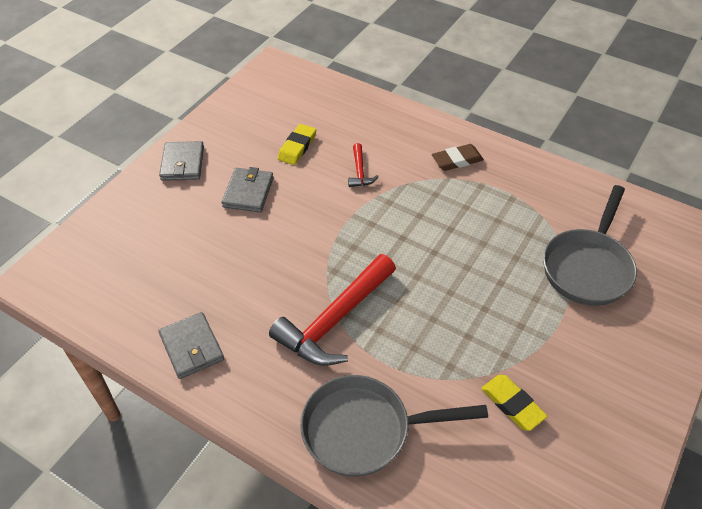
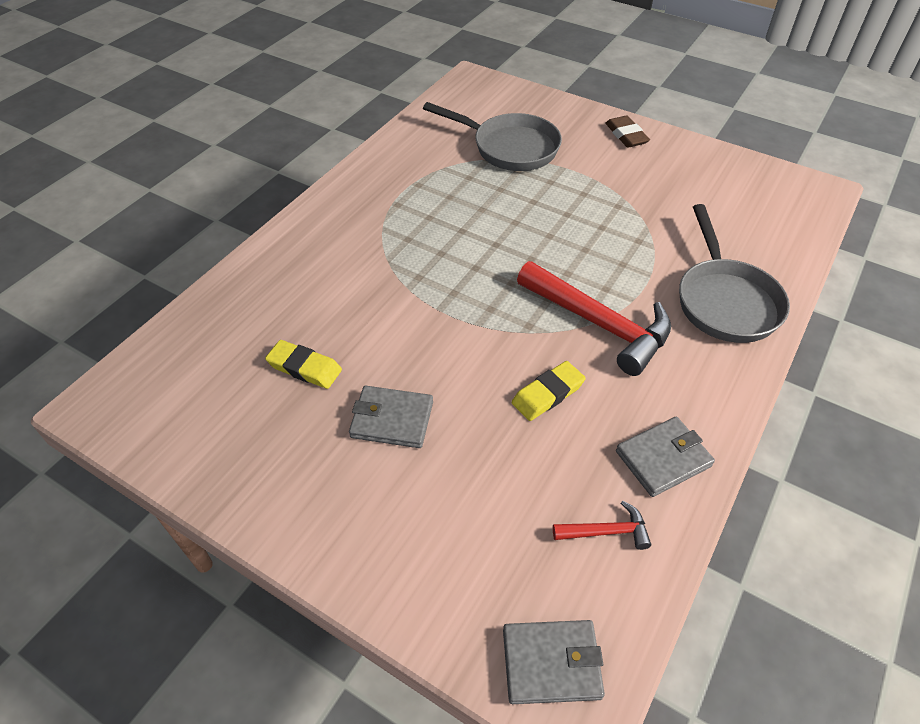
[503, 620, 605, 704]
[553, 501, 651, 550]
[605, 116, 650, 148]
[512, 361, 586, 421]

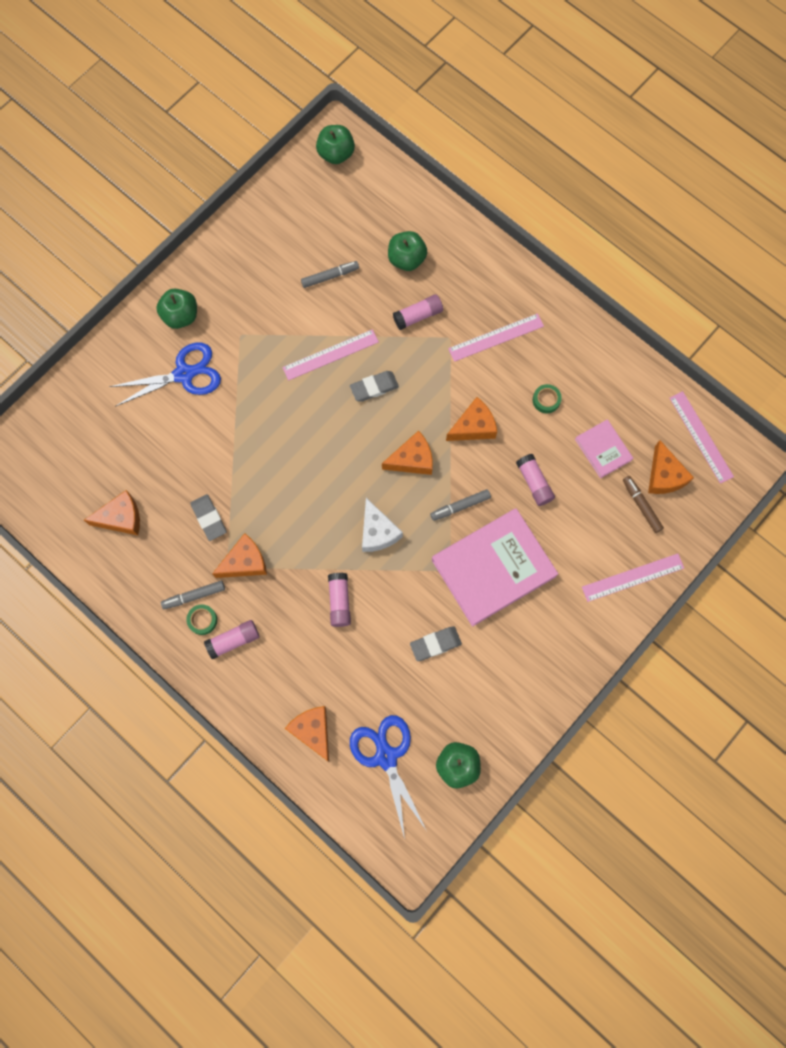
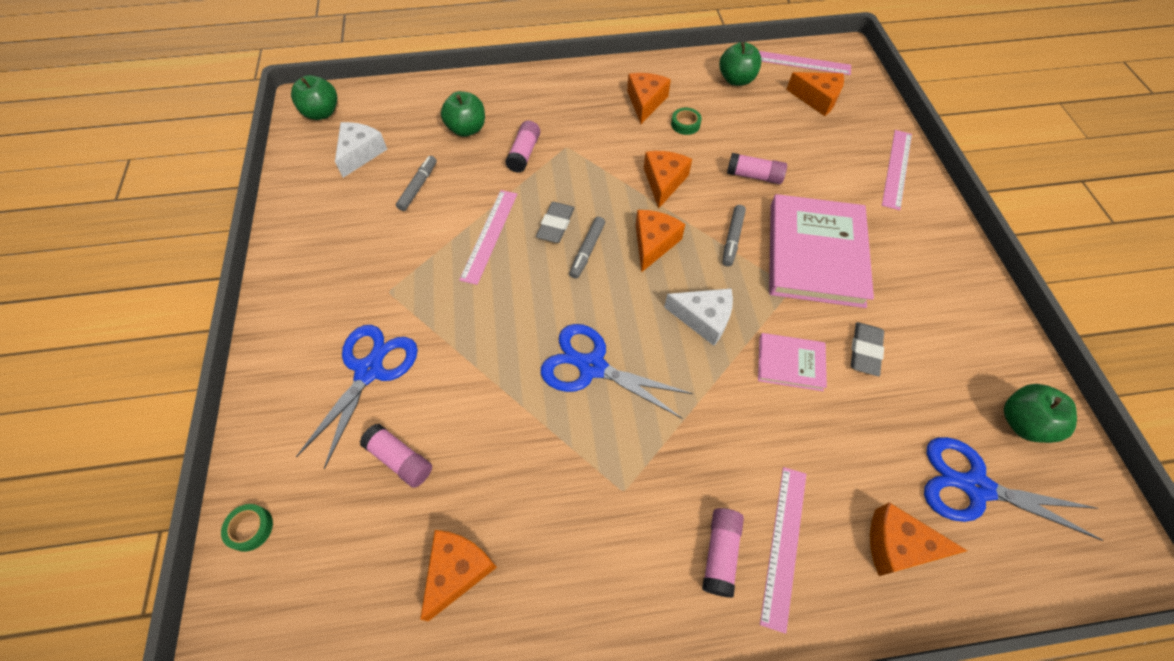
[719, 42, 761, 86]
[760, 467, 807, 634]
[758, 333, 827, 391]
[623, 476, 664, 533] (first image)
[190, 494, 227, 541] (first image)
[627, 73, 671, 124]
[360, 424, 432, 488]
[569, 217, 605, 279]
[221, 504, 273, 552]
[335, 122, 387, 178]
[541, 324, 693, 418]

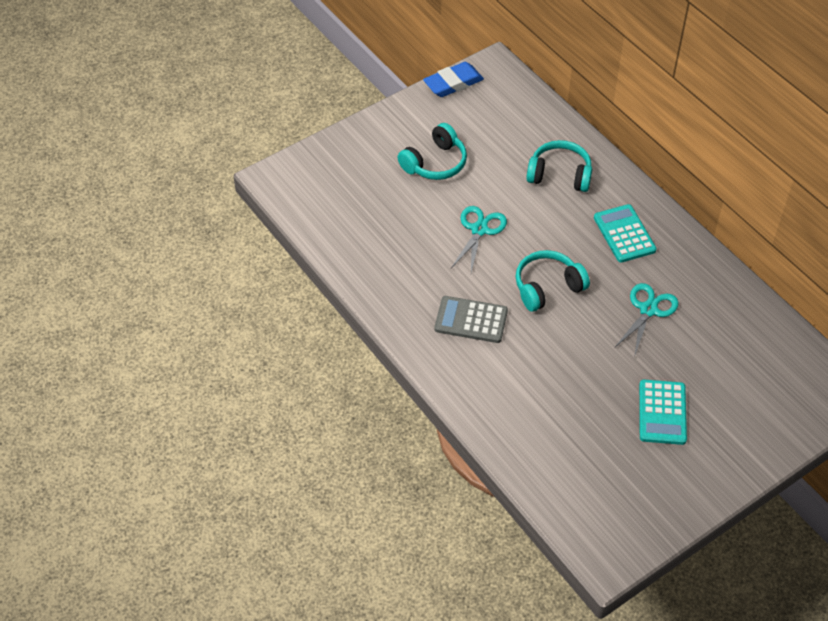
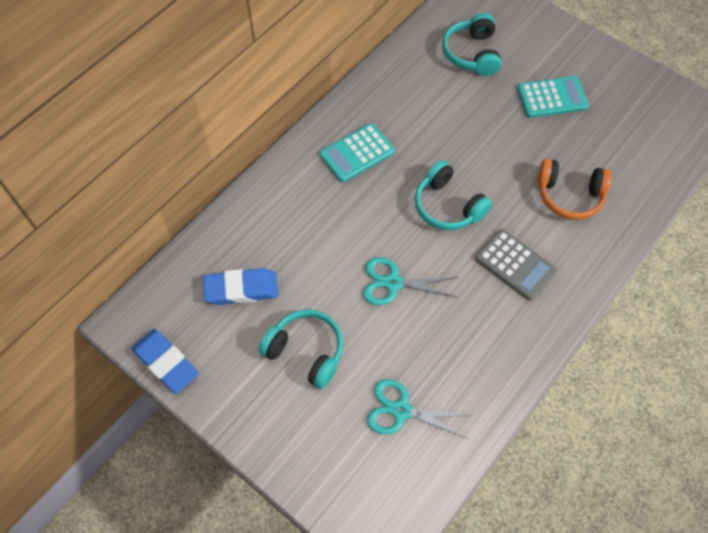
[442, 13, 501, 76]
[367, 379, 470, 439]
[475, 229, 557, 301]
[537, 159, 612, 220]
[203, 268, 279, 305]

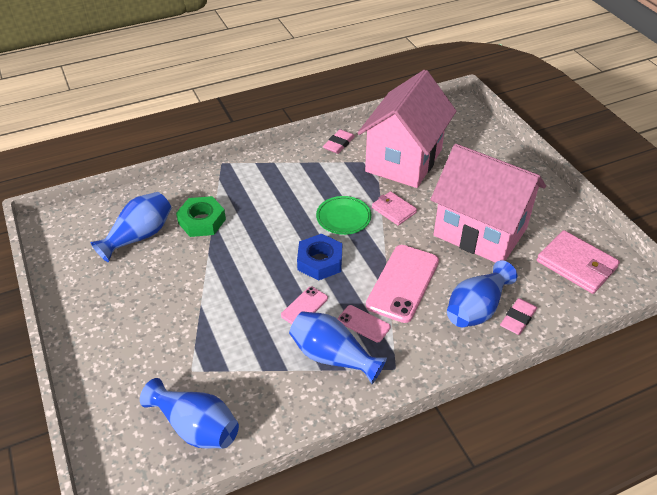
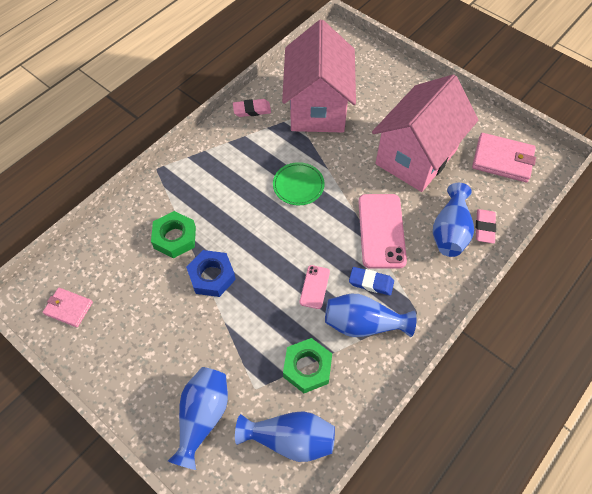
[233, 99, 271, 117]
[372, 74, 478, 192]
[43, 288, 93, 327]
[168, 367, 228, 470]
[186, 250, 236, 297]
[349, 267, 394, 296]
[283, 338, 332, 393]

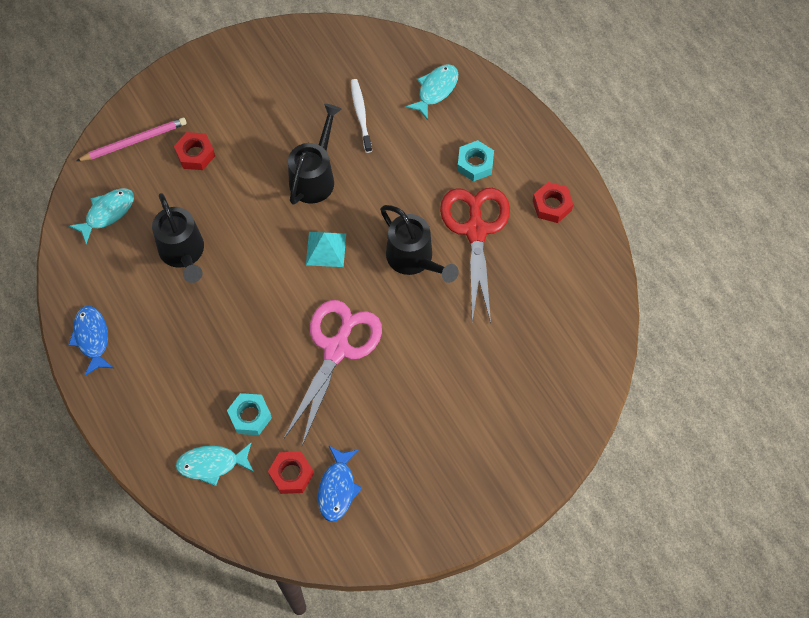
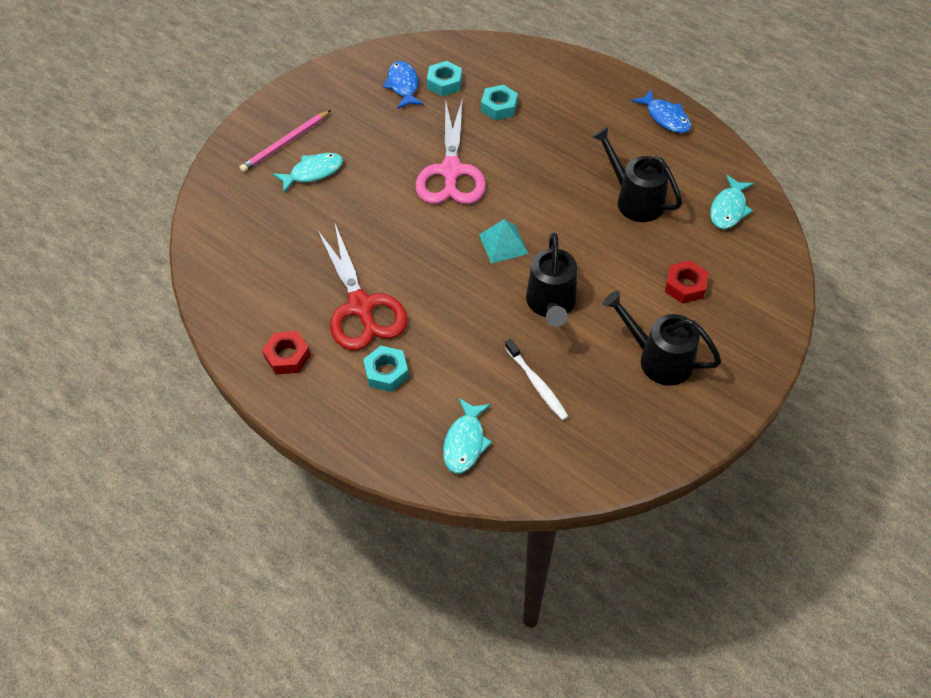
[239, 110, 331, 172]
[603, 290, 722, 386]
[273, 153, 343, 192]
[427, 61, 462, 96]

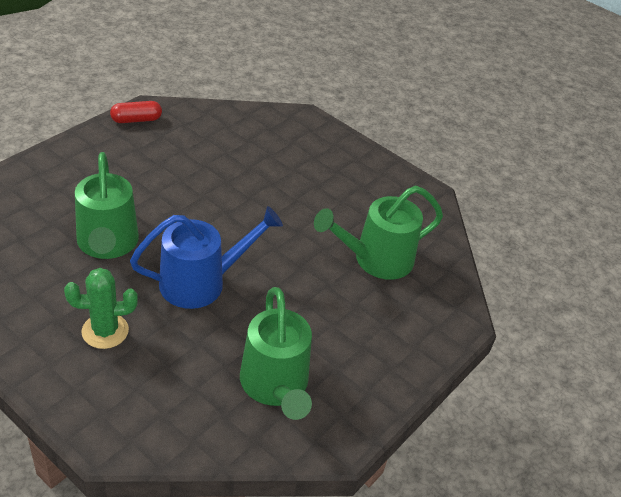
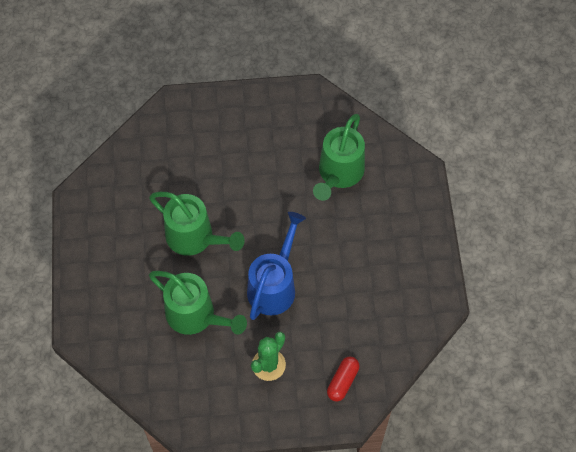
[327, 356, 360, 402]
[149, 192, 245, 256]

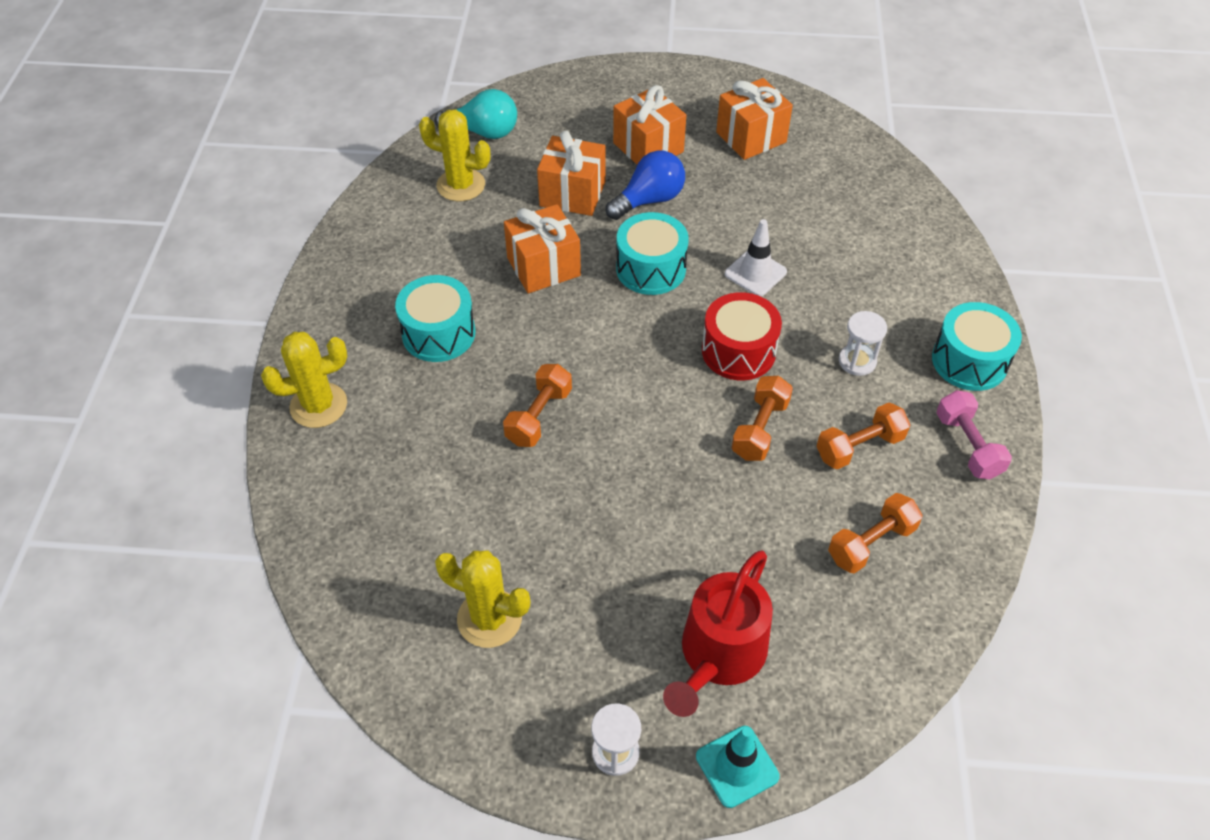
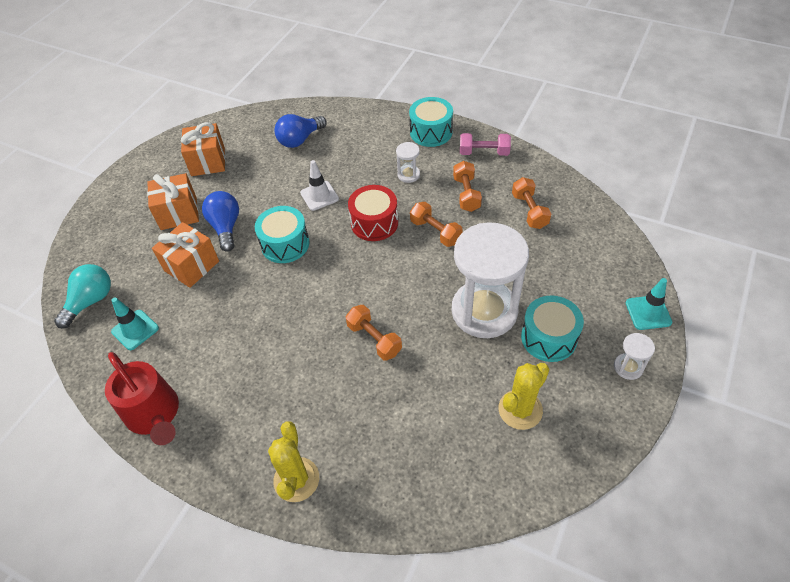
[111, 298, 159, 350]
[504, 204, 581, 293] (first image)
[521, 295, 584, 362]
[105, 352, 179, 445]
[274, 114, 327, 148]
[452, 222, 529, 338]

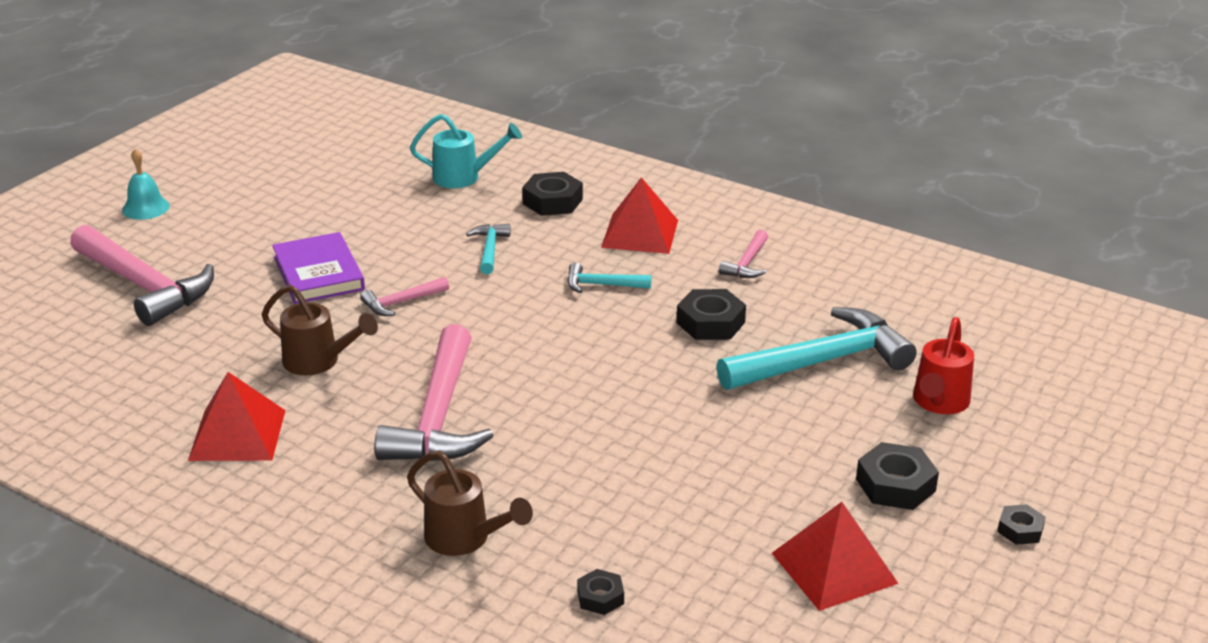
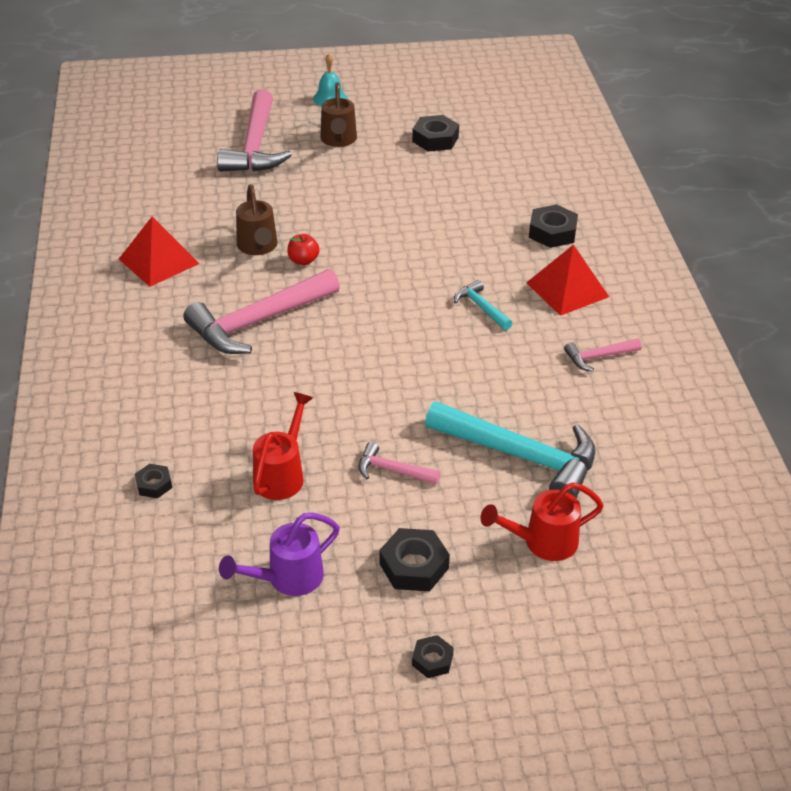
[410, 114, 522, 188] (first image)
[466, 224, 511, 274] (first image)
[272, 232, 365, 304] (first image)
[358, 442, 441, 484]
[412, 115, 459, 152]
[320, 82, 357, 147]
[219, 513, 340, 596]
[287, 234, 320, 265]
[253, 392, 313, 500]

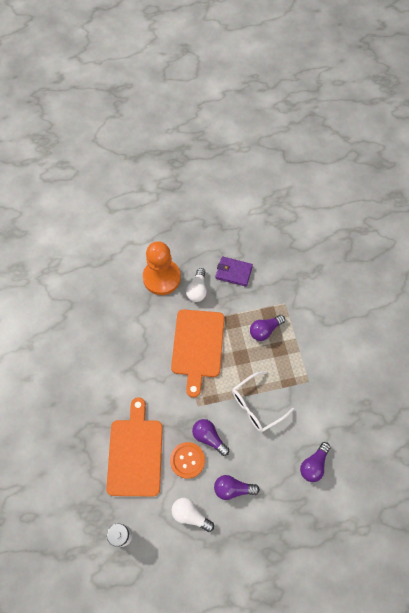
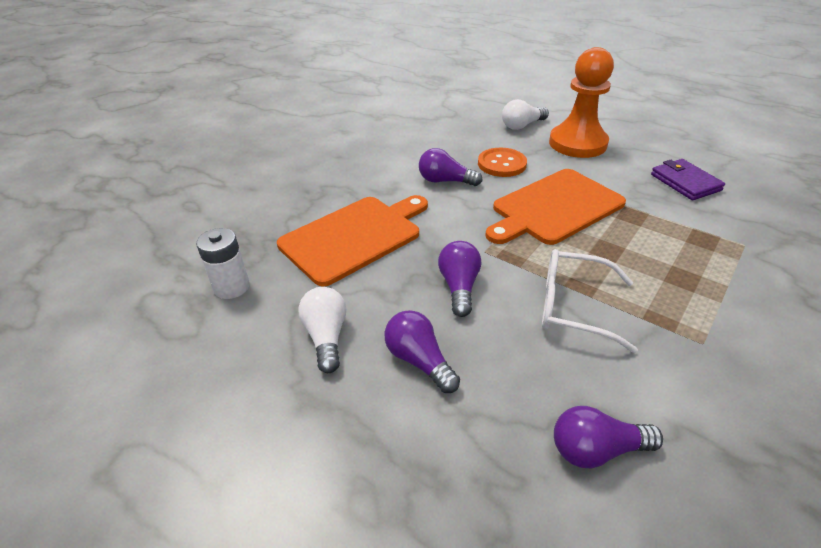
[502, 99, 549, 130]
[419, 148, 482, 186]
[478, 148, 527, 177]

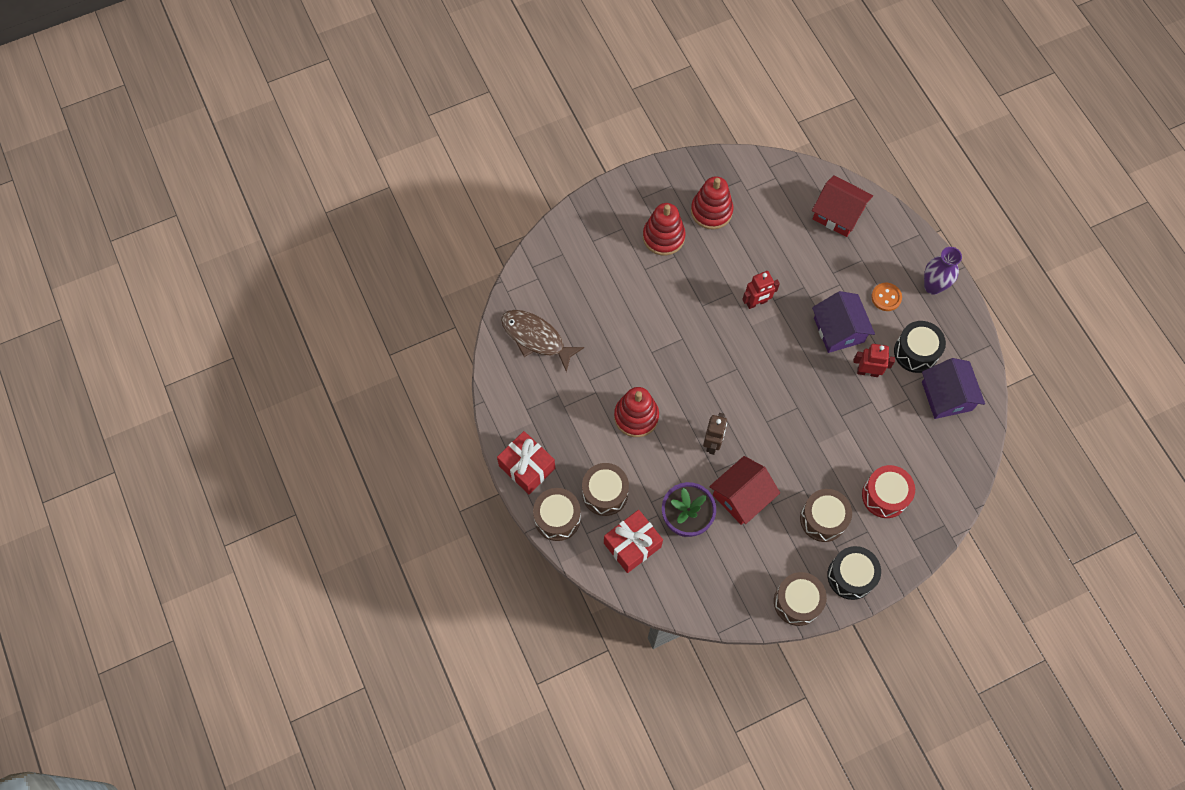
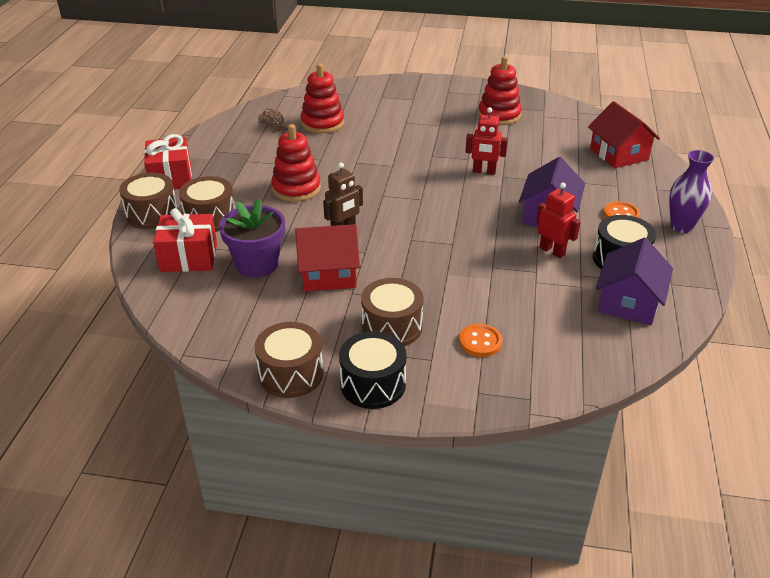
[301, 63, 344, 134]
[261, 108, 288, 133]
[459, 324, 502, 357]

